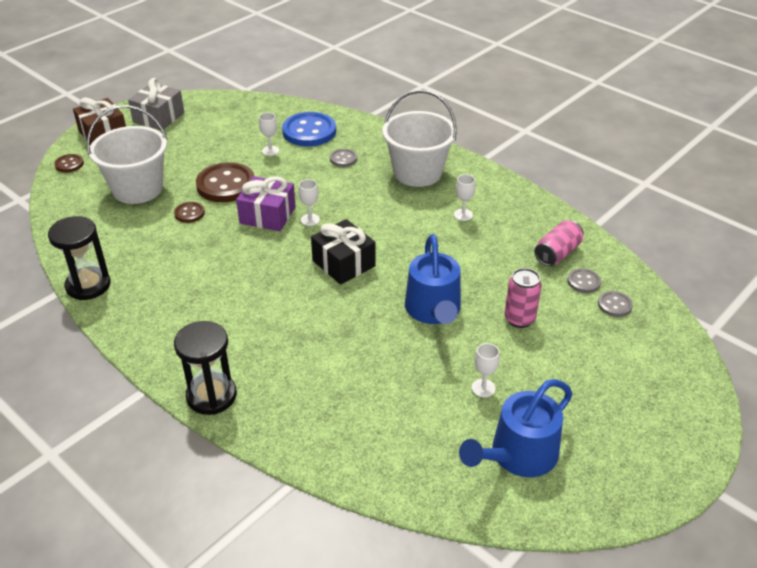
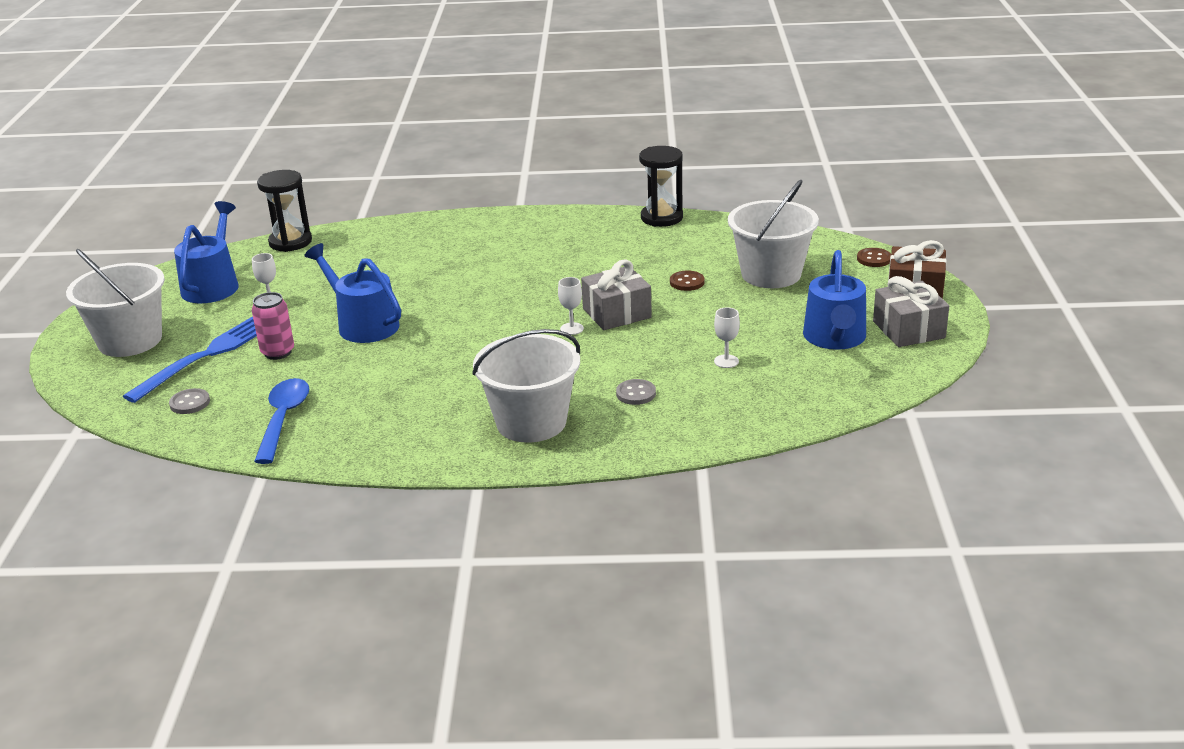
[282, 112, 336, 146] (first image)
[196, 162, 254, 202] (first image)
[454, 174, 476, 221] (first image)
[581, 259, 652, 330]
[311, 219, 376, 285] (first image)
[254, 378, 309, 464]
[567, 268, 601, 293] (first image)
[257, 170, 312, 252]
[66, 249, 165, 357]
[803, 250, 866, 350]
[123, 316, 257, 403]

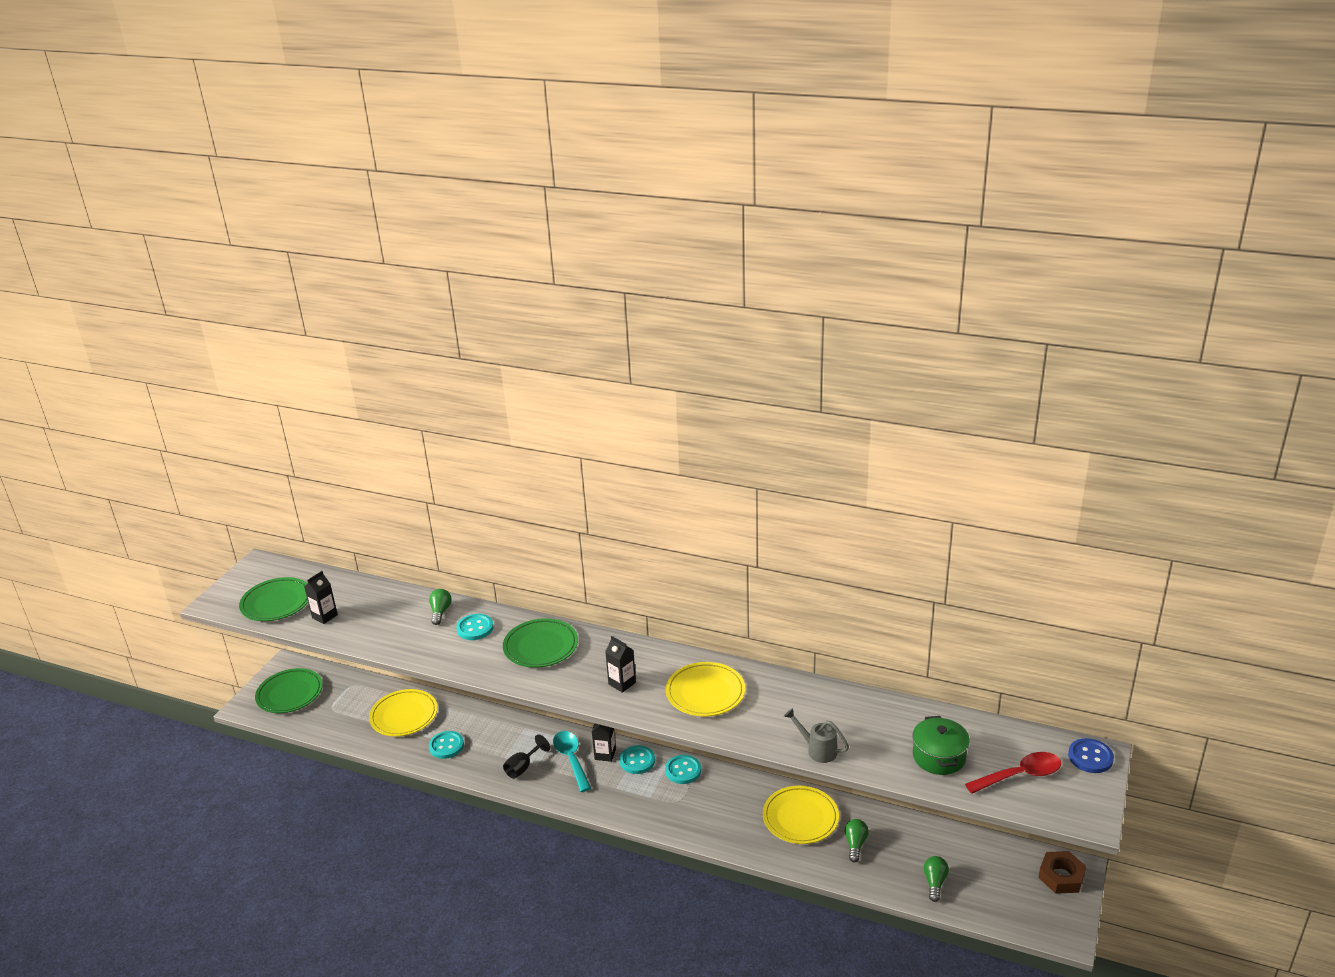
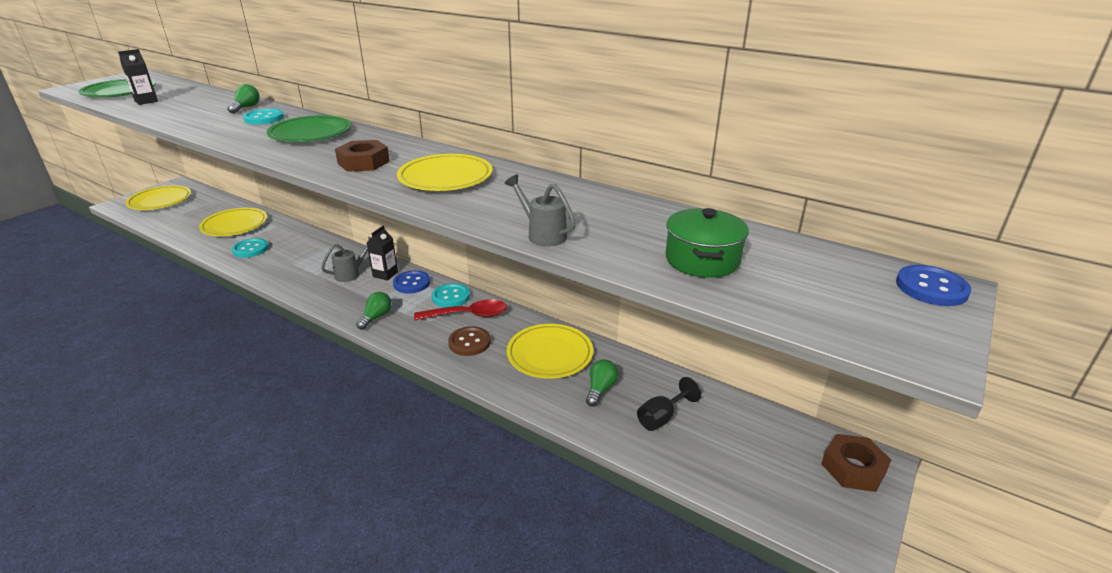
[335, 140, 390, 172]
[125, 185, 191, 210]
[321, 236, 370, 282]
[637, 377, 701, 431]
[393, 270, 430, 293]
[414, 300, 508, 320]
[356, 292, 392, 330]
[448, 326, 491, 356]

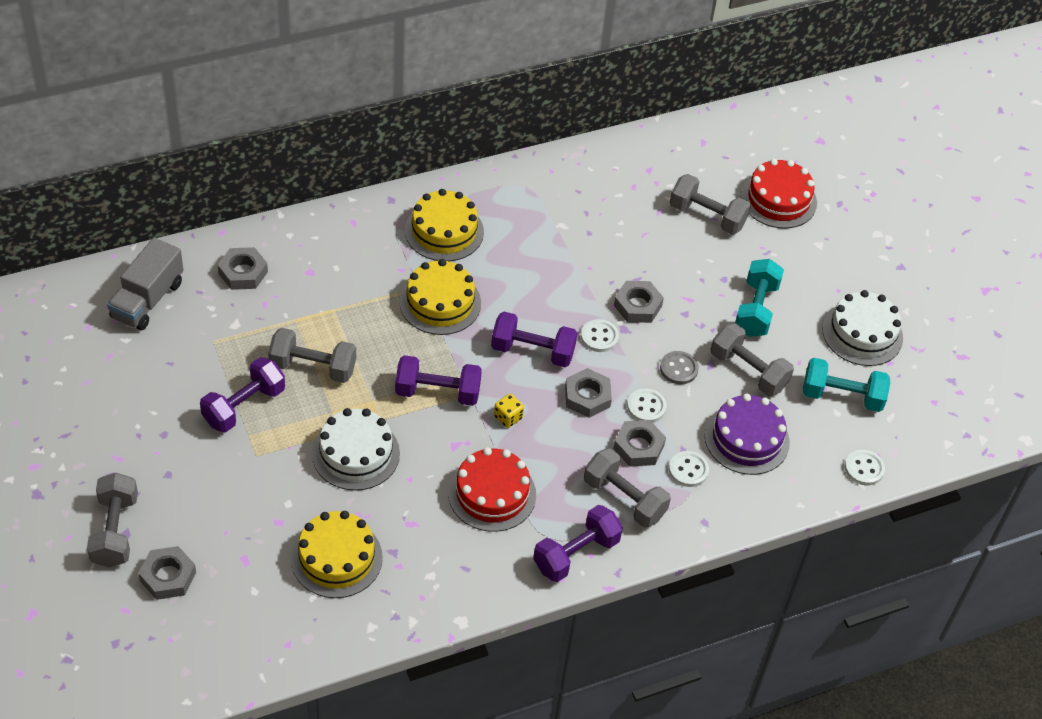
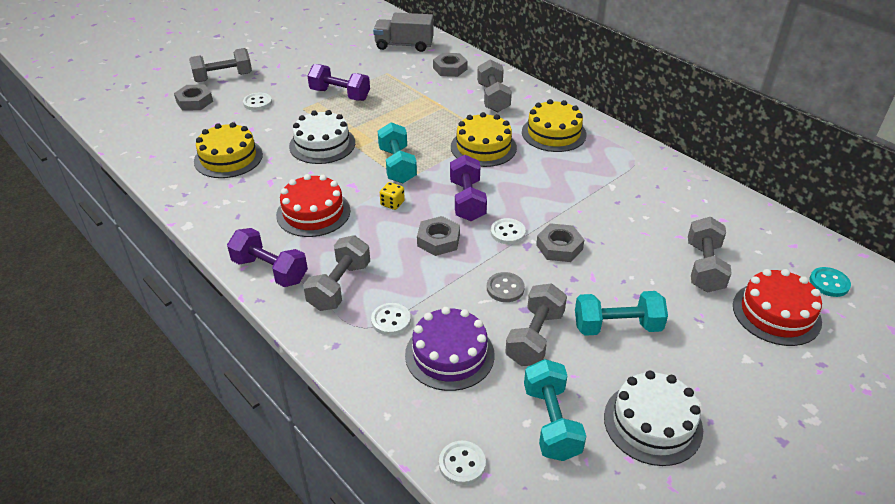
[477, 59, 512, 112]
[378, 122, 417, 183]
[243, 93, 272, 111]
[613, 420, 666, 467] (first image)
[809, 267, 851, 297]

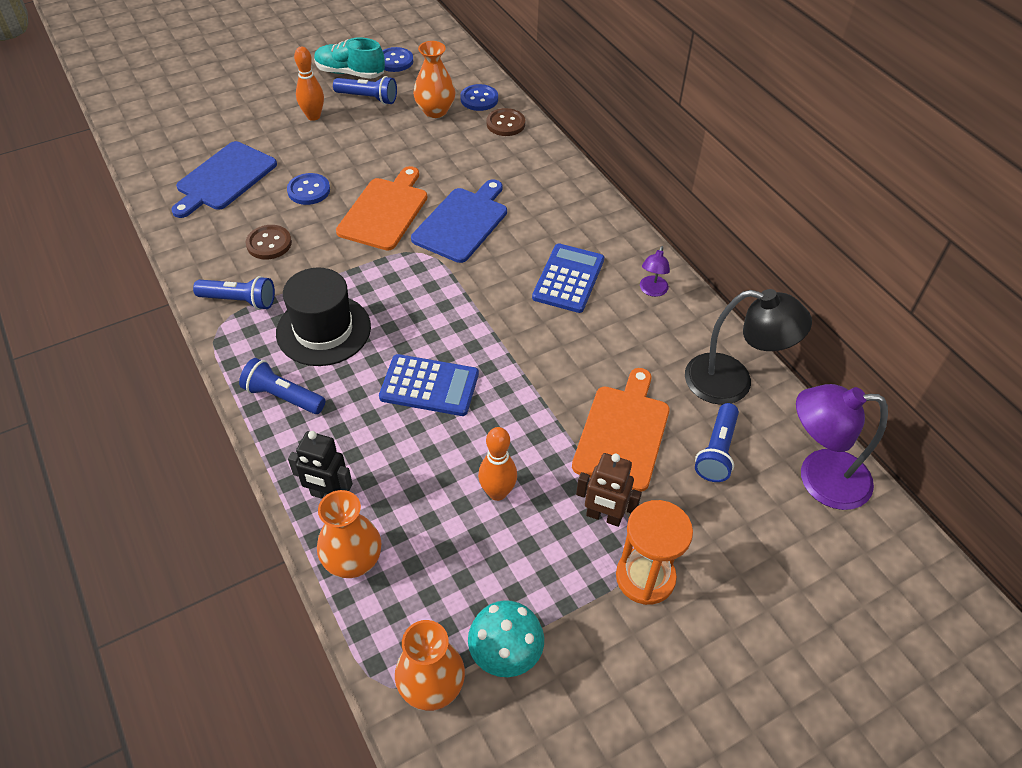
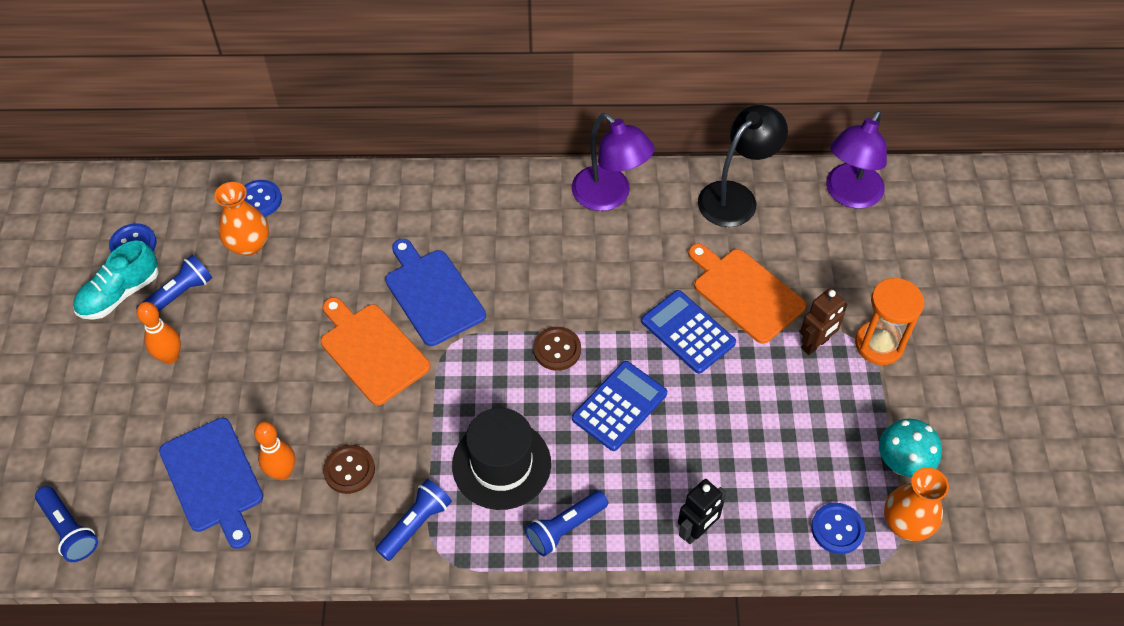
[533, 327, 581, 371]
[811, 503, 865, 554]
[641, 290, 736, 374]
[572, 113, 655, 211]
[35, 486, 98, 562]
[254, 421, 295, 480]
[317, 490, 382, 578] (first image)

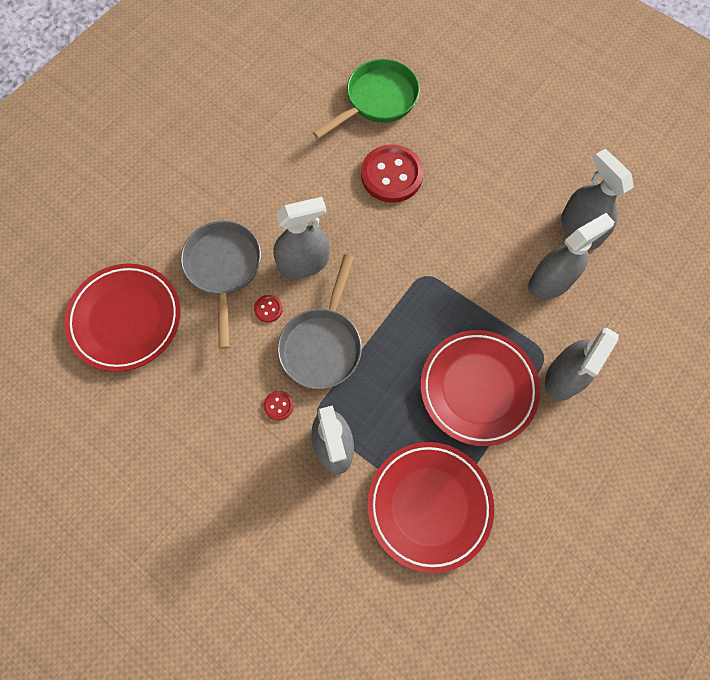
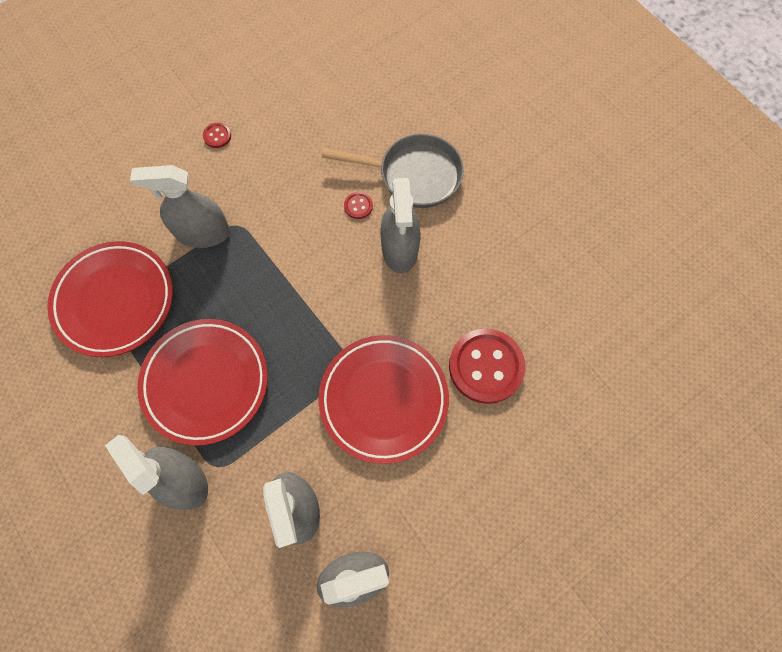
[312, 59, 420, 139] (first image)
[277, 254, 362, 389] (first image)
[318, 335, 449, 464]
[203, 123, 231, 148]

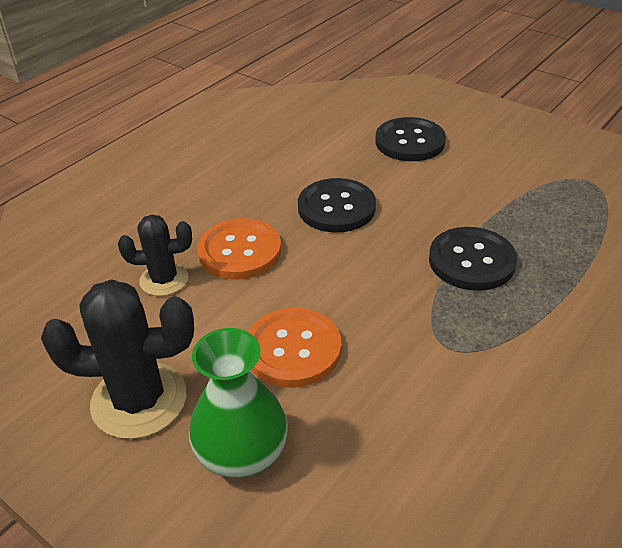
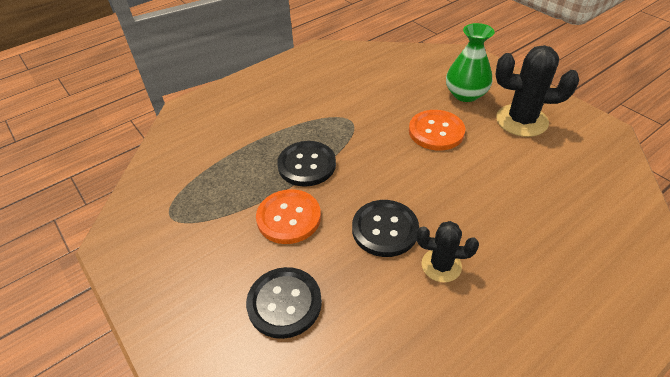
[416, 221, 479, 282]
[256, 189, 321, 244]

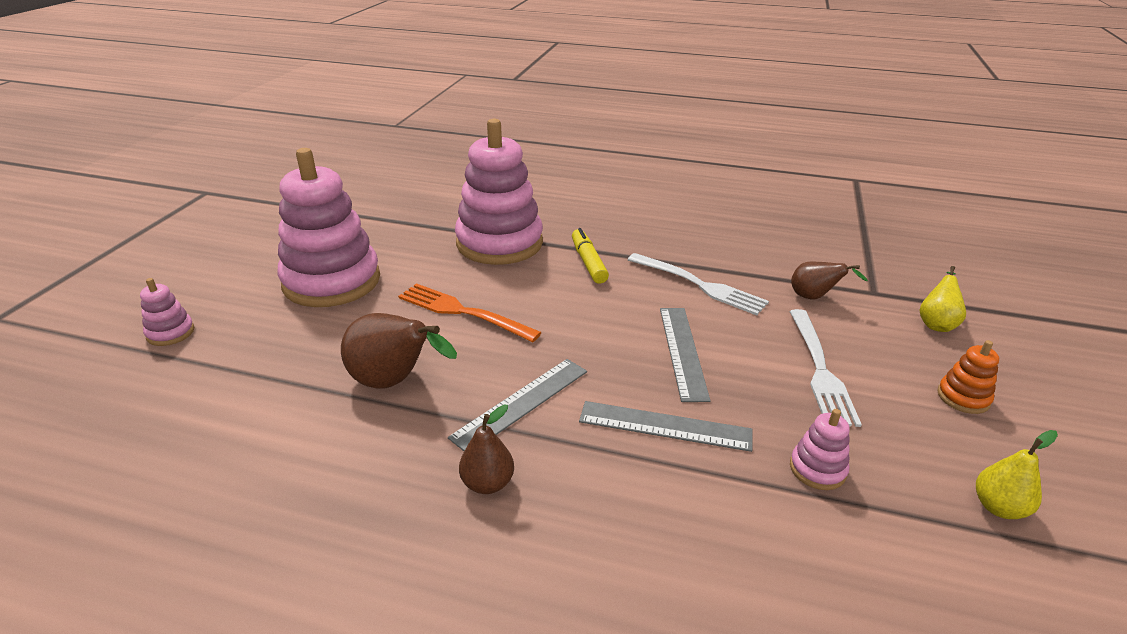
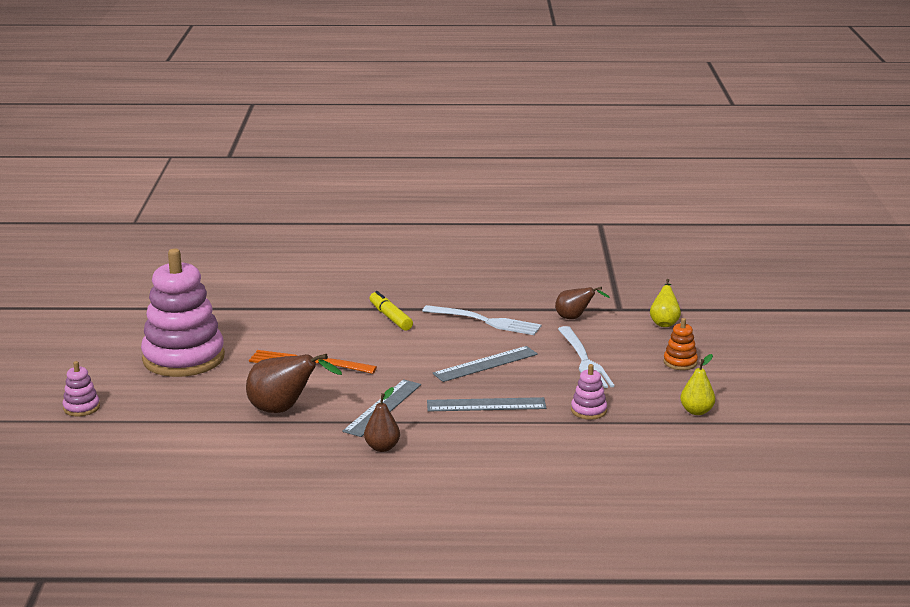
[455, 119, 543, 265] (first image)
[433, 346, 538, 382]

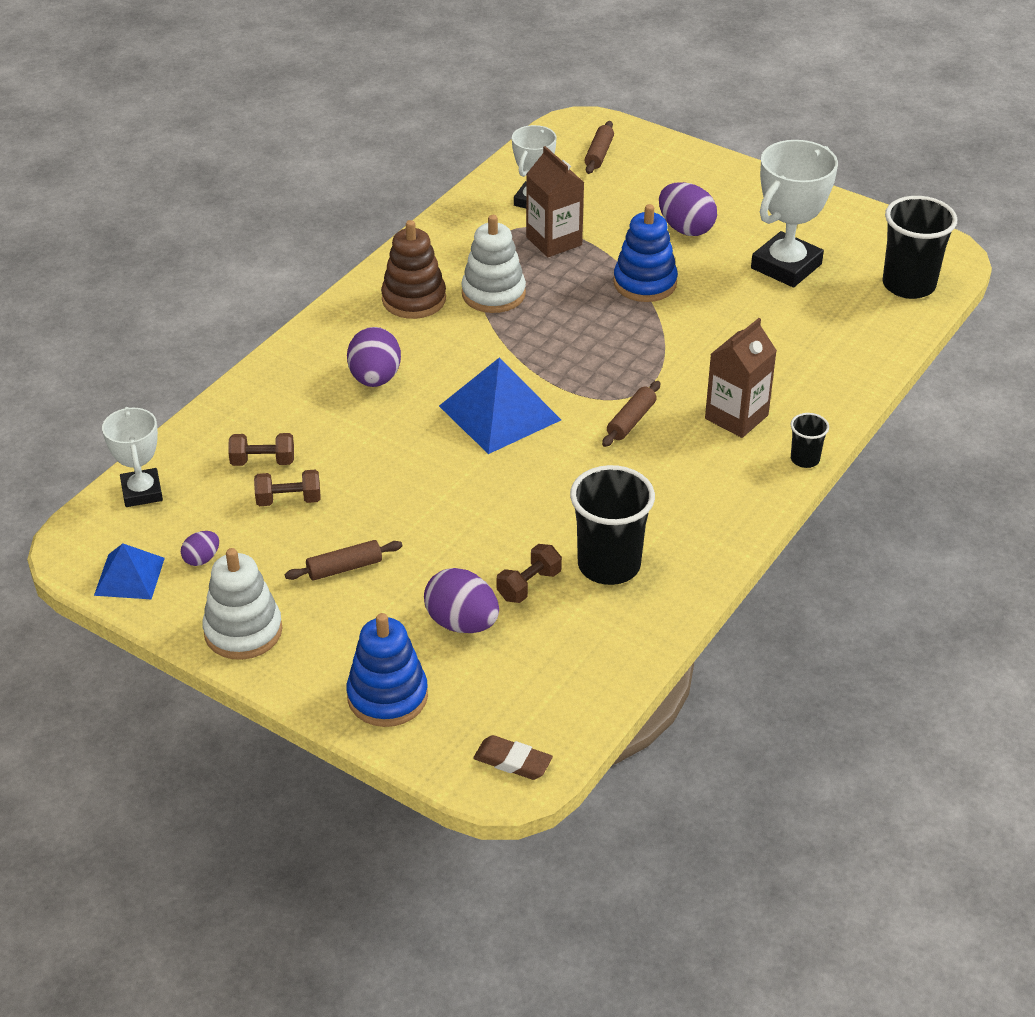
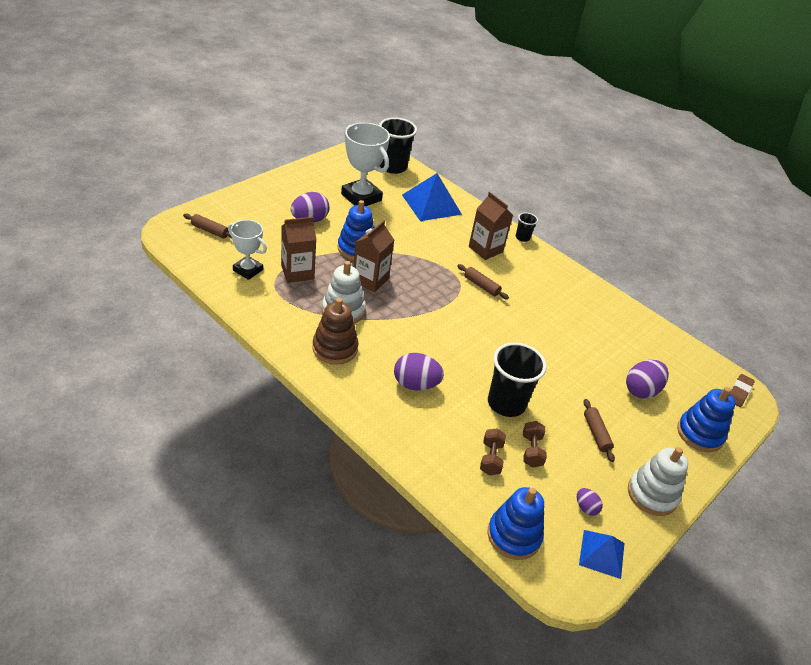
[402, 173, 462, 221]
[488, 487, 544, 560]
[488, 342, 547, 417]
[497, 544, 562, 603] (first image)
[353, 220, 394, 292]

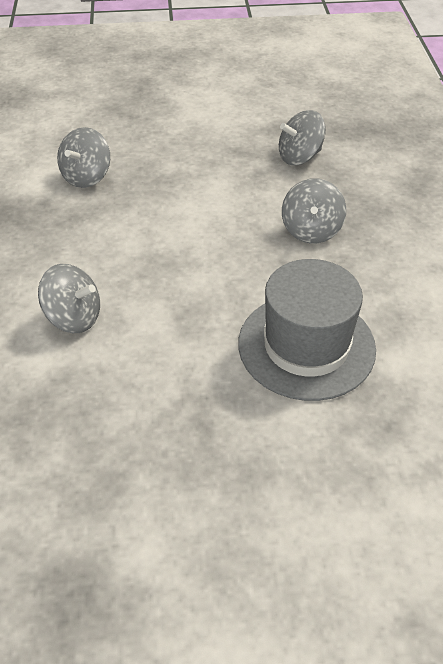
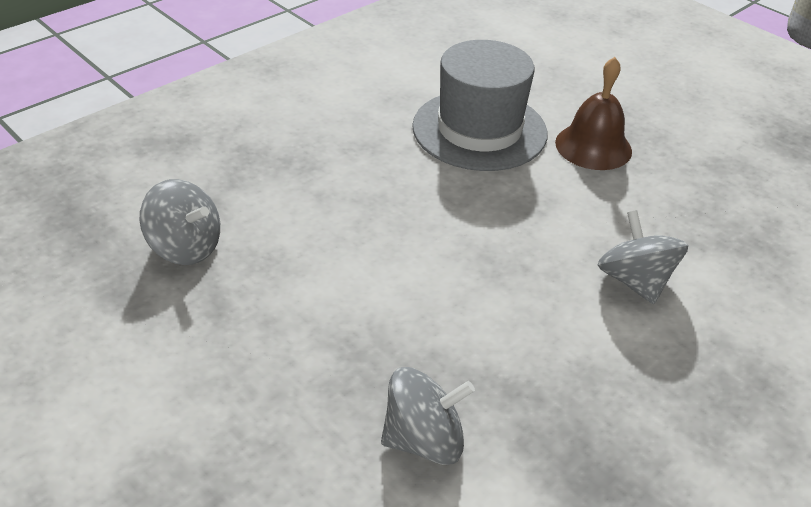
[282, 178, 346, 243] (first image)
[555, 57, 632, 170]

